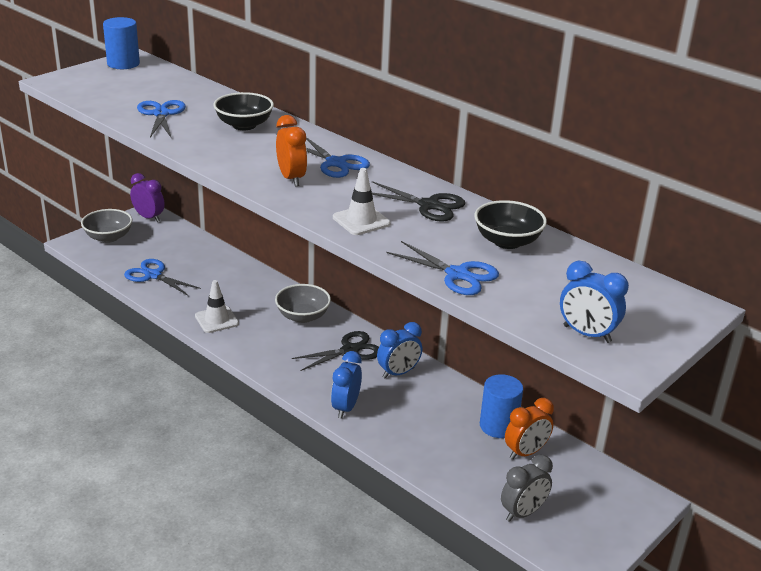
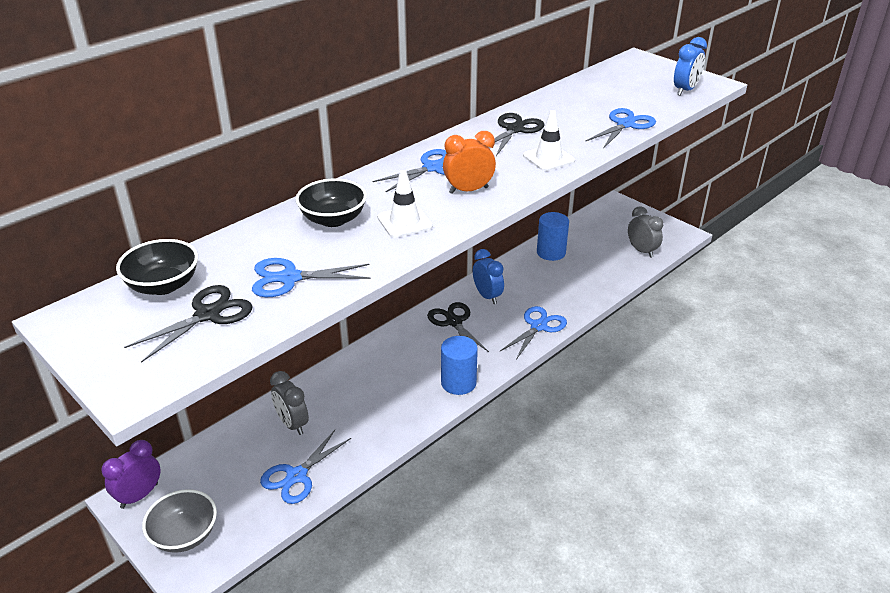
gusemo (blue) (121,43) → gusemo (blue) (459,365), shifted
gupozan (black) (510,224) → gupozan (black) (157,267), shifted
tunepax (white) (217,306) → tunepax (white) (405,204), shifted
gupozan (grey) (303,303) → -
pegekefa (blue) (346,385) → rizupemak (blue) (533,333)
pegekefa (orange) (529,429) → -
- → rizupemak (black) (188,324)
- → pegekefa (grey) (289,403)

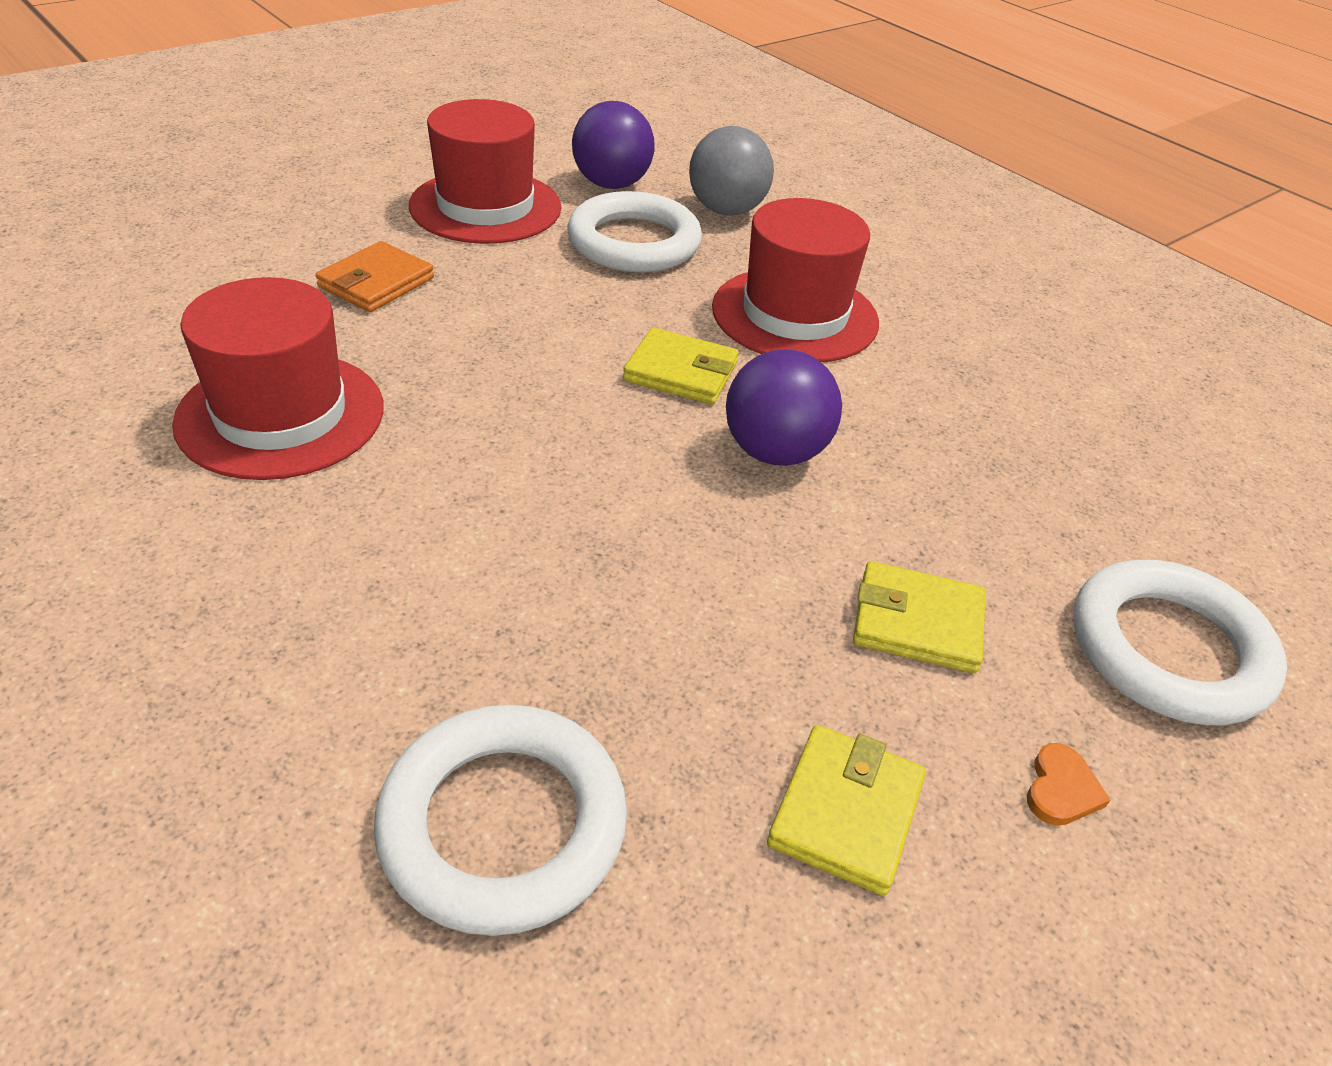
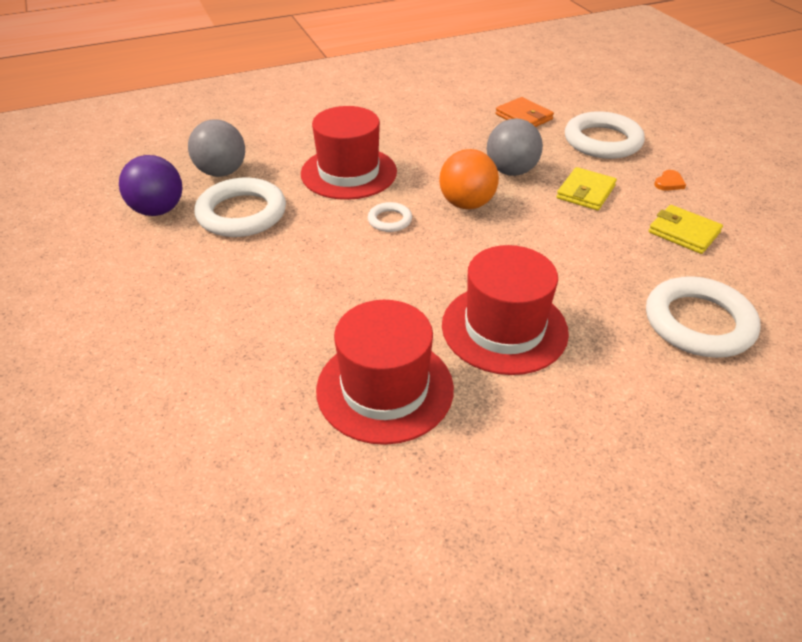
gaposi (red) (485,171) → gaposi (red) (505,310), shifted
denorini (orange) (374,276) → denorini (orange) (525,112), shifted
denorini (yellow) (681,365) → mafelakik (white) (390,217)
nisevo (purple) (784,407) → nisevo (orange) (469,179)
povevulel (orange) (1069,784) → povevulel (orange) (670,180), 90 degrees clockwise
- → nisevo (grey) (515,147)

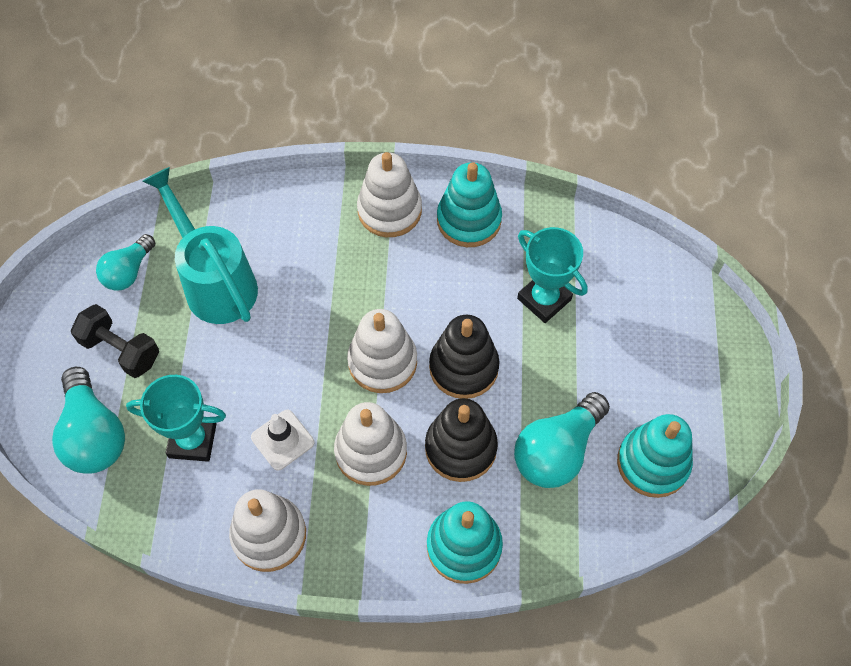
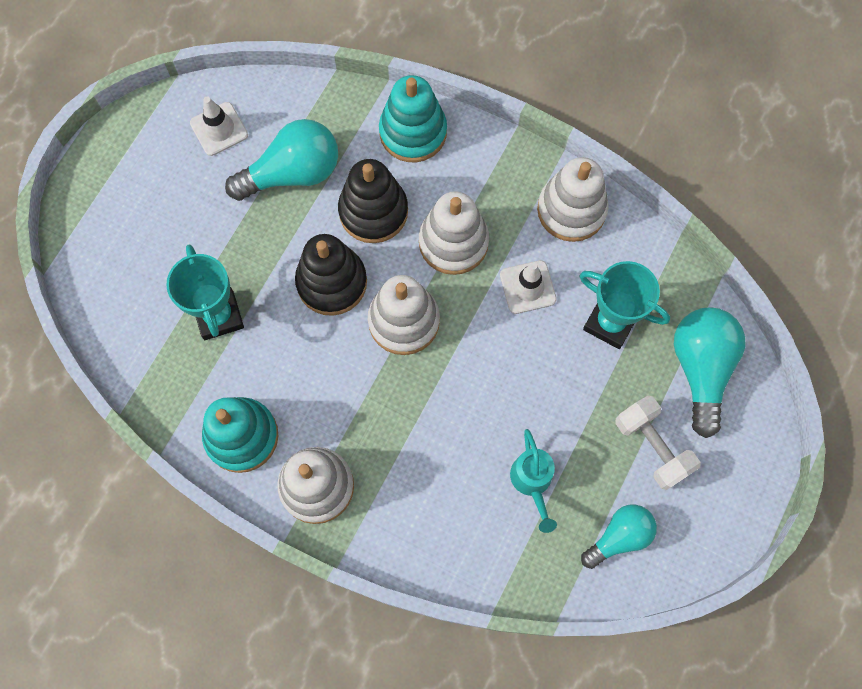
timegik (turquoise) (200,245) → timegik (turquoise) (533,481), x0.53
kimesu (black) (115,341) → kimesu (white) (658,443)
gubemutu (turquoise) (655,456) → tunepax (white) (219,126)

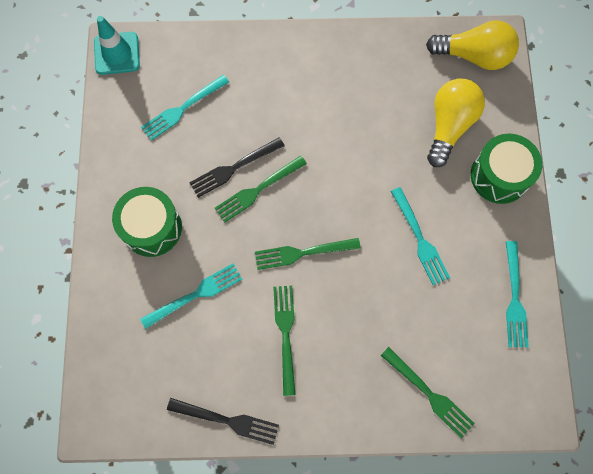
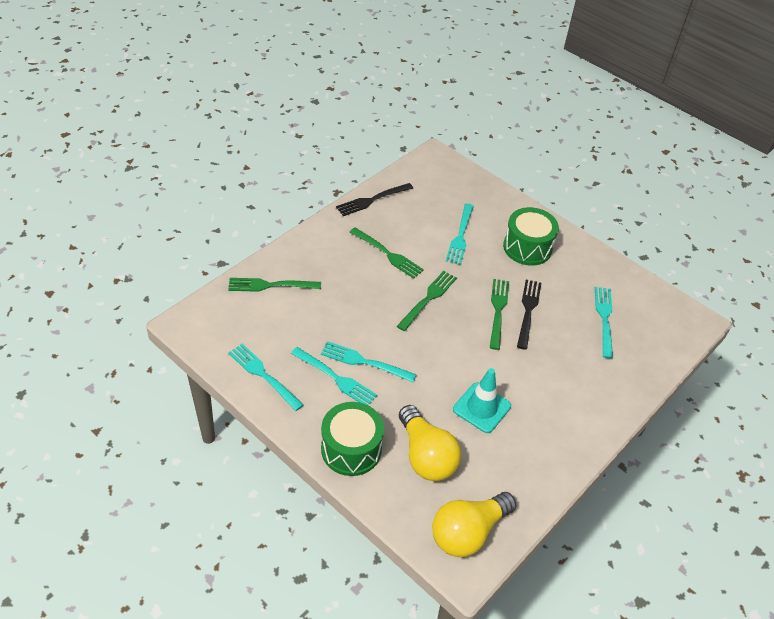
tunepax (turquoise) (117,45) → tunepax (turquoise) (482,400), shifted
- → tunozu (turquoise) (334,376)

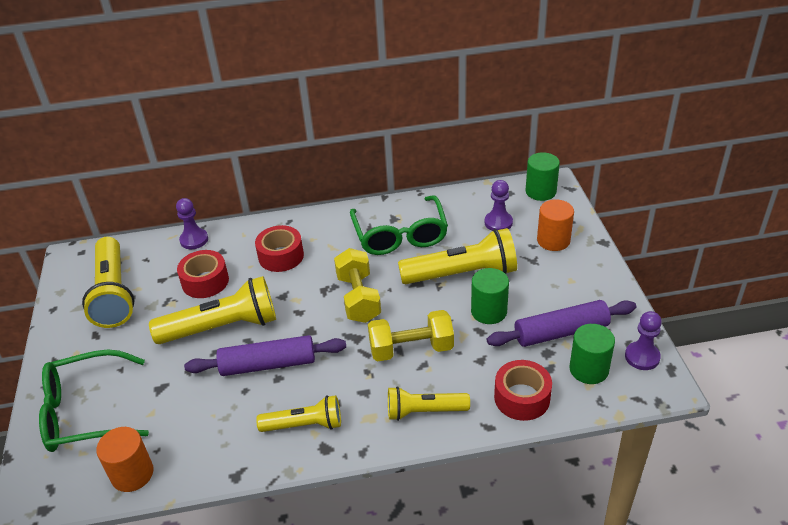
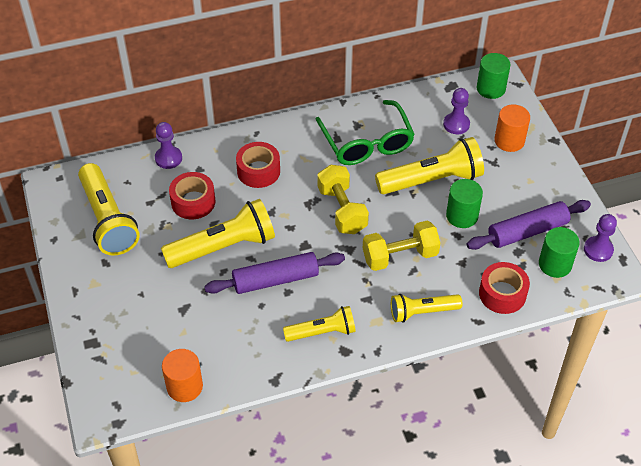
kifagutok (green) (94,400) → -

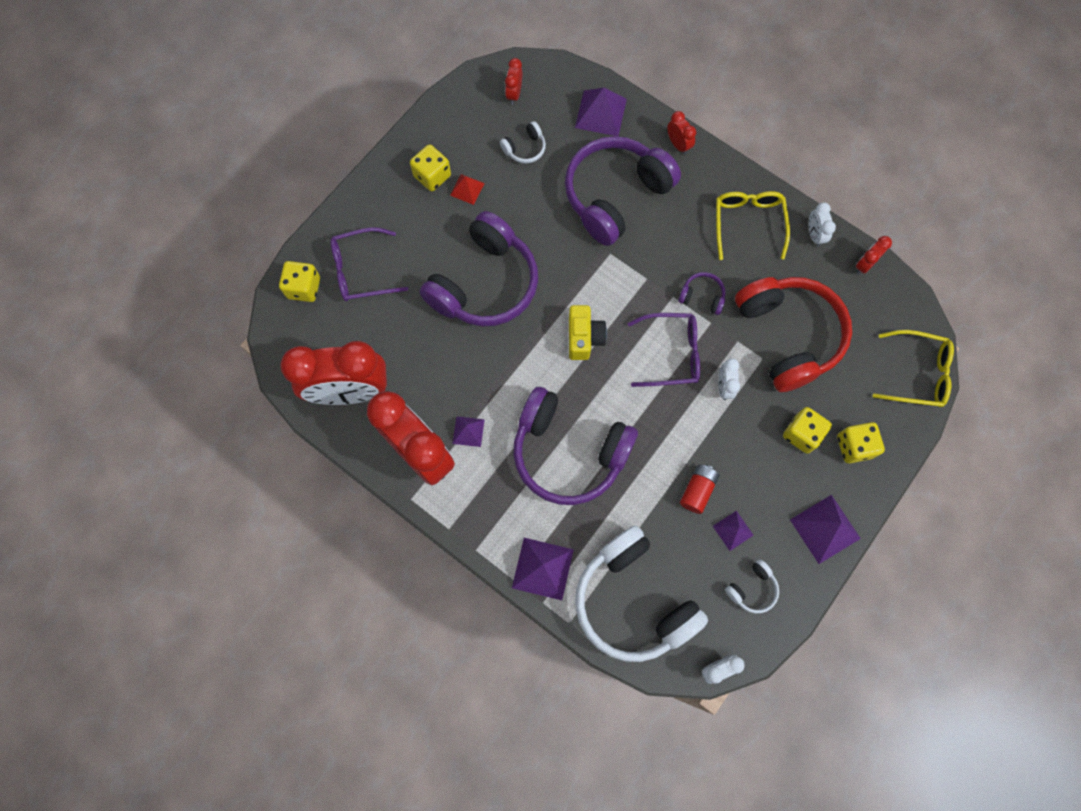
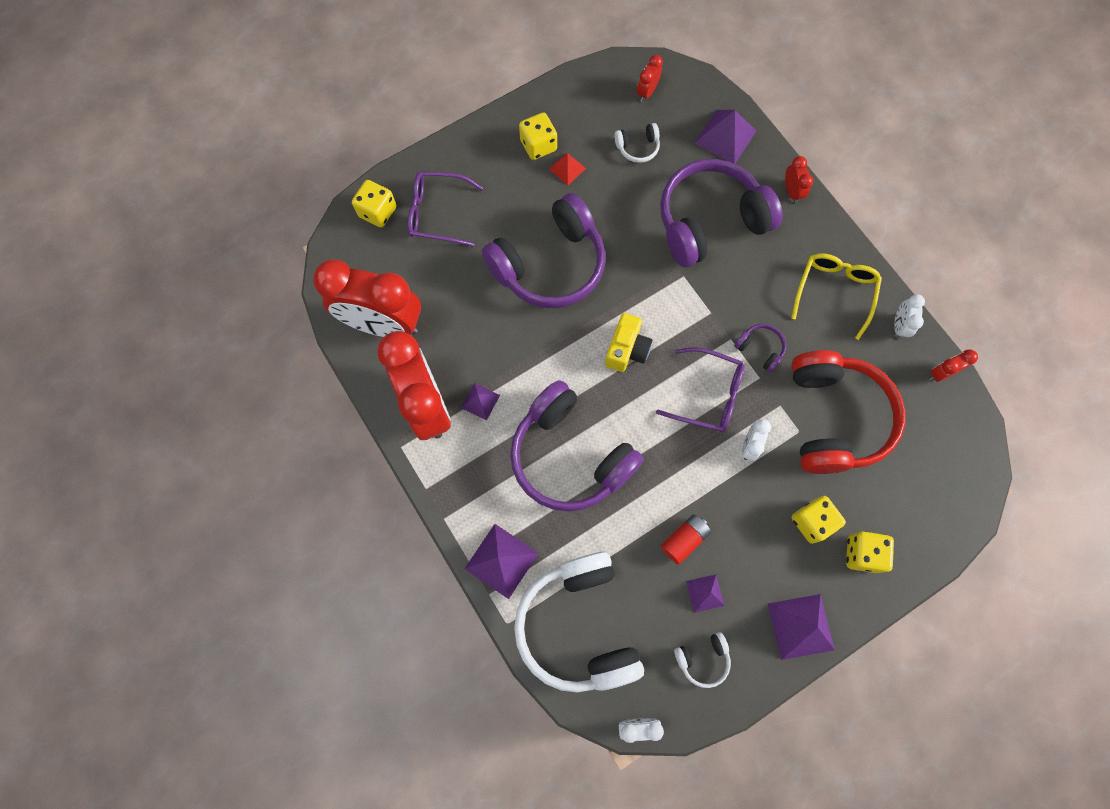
kifagutok (yellow) (913,368) → -

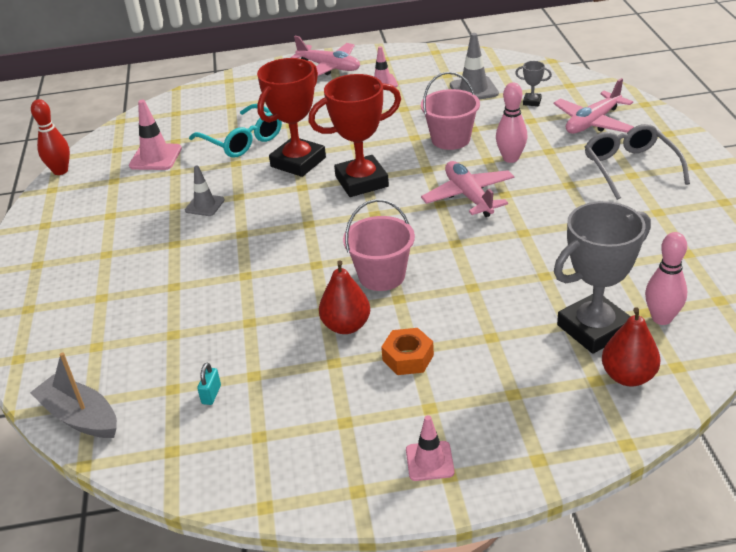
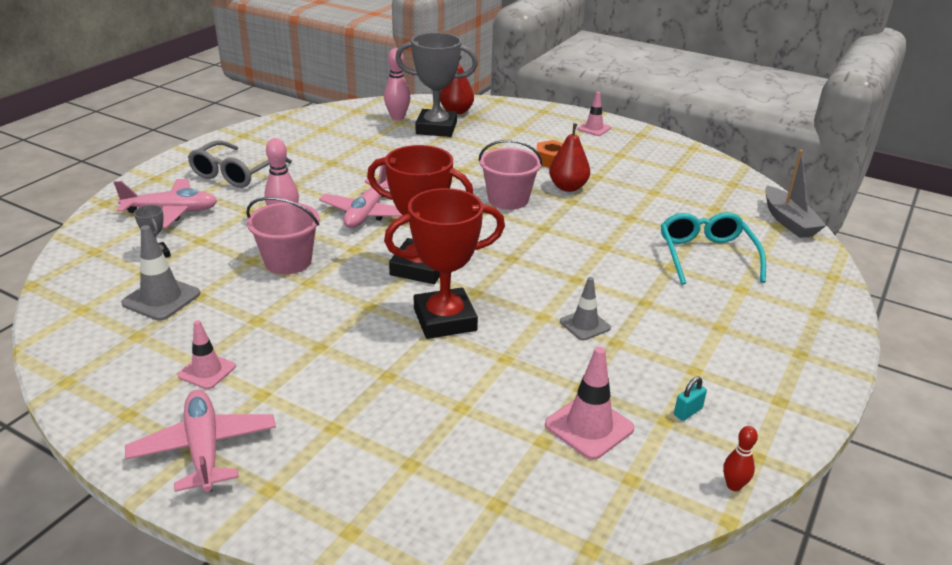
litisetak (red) (50,137) → litisetak (red) (740,458), x0.60
kifagutok (turquoise) (235,130) → kifagutok (turquoise) (713,248), shifted
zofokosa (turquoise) (209,383) → zofokosa (turquoise) (690,398), shifted

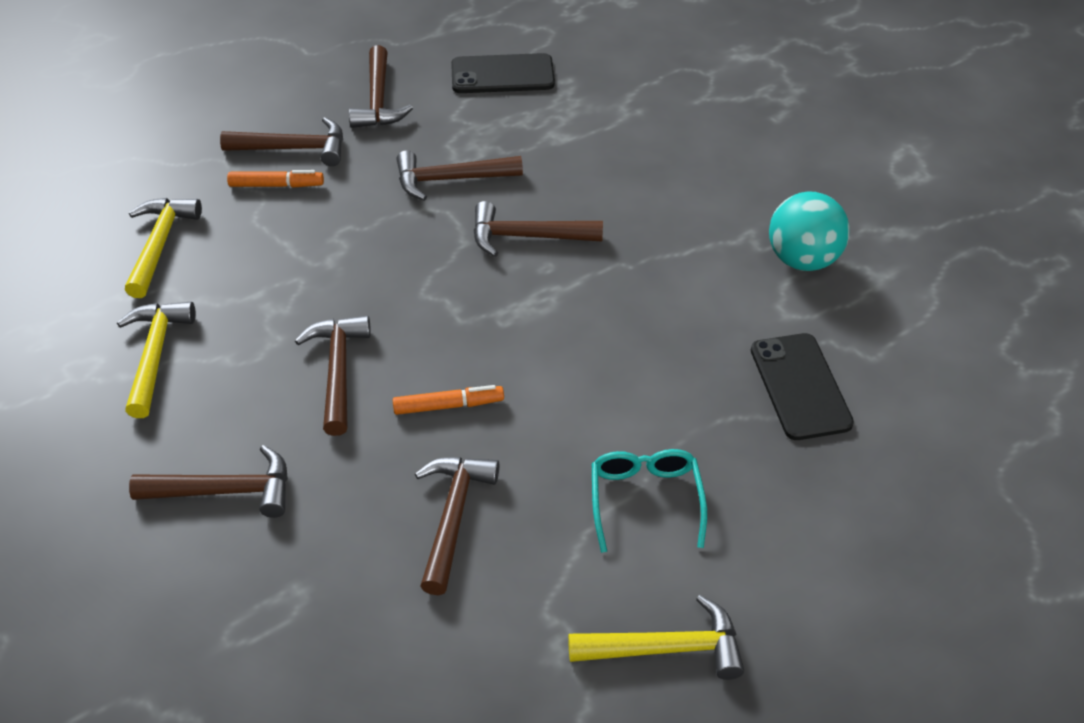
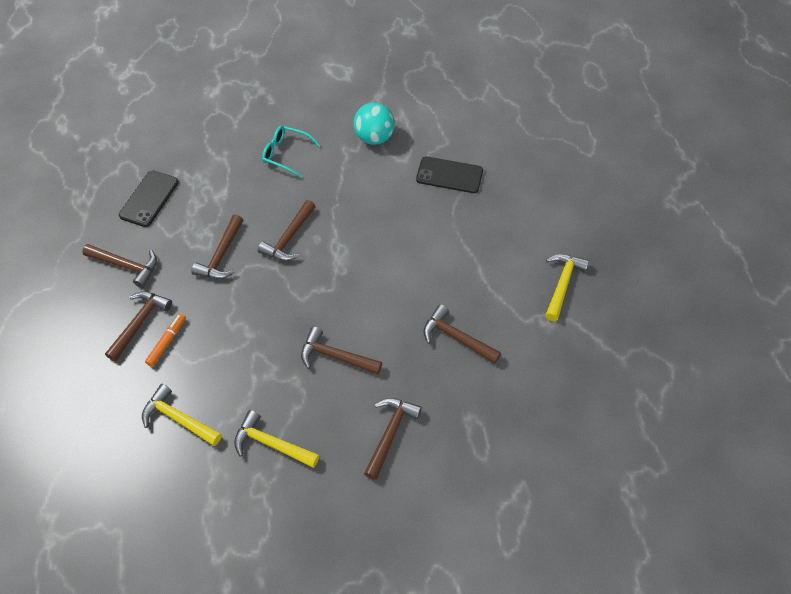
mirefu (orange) (448,400) → -
kifagutok (turquoise) (649,501) → kifagutok (turquoise) (291,152), shifted

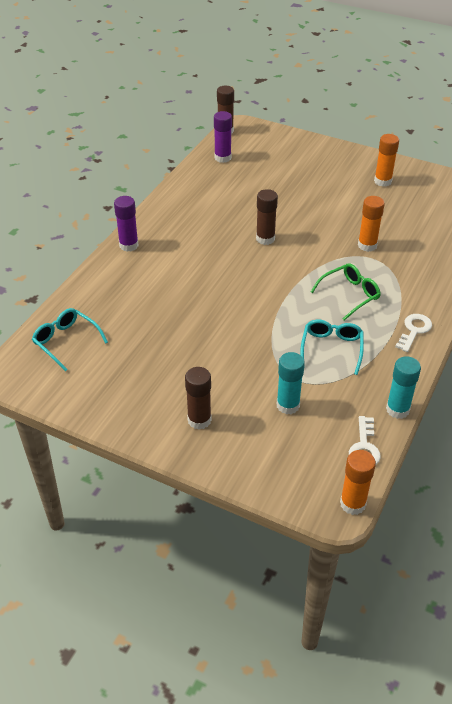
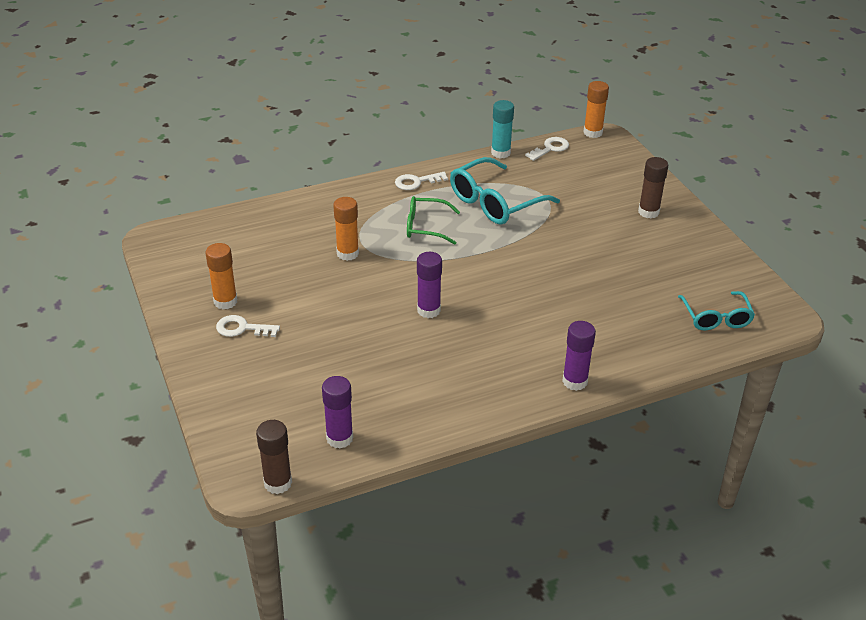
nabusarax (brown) (267,217) → nabusarax (purple) (429,285)
kifagutok (turquoise) (332,347) → kifagutok (turquoise) (505,191), x1.59
nabusarax (turquoise) (291,383) → -
- → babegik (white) (248,326)

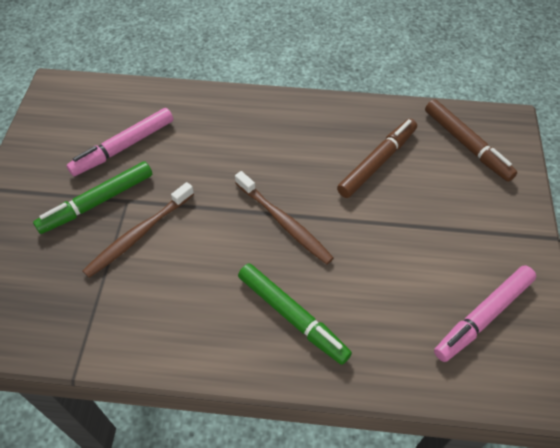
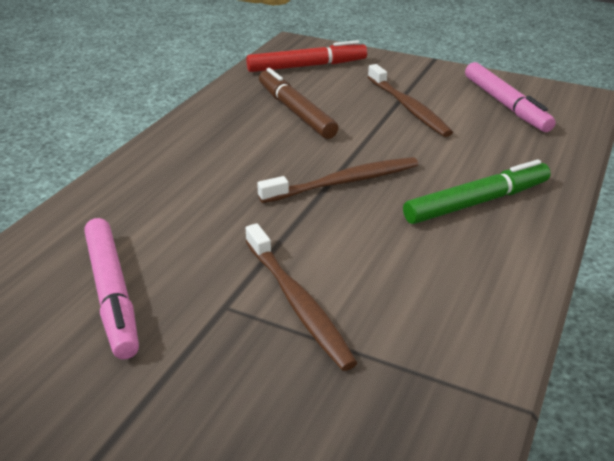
mirefu (brown) (471,140) → mirefu (red) (306,56)
mirefu (green) (93,197) → -
- → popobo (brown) (410,100)

